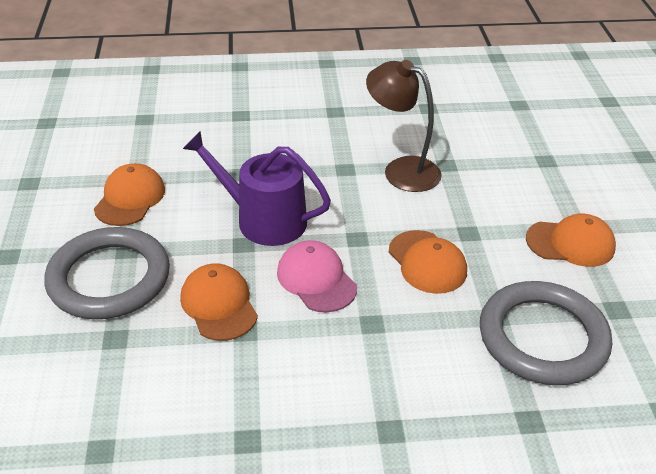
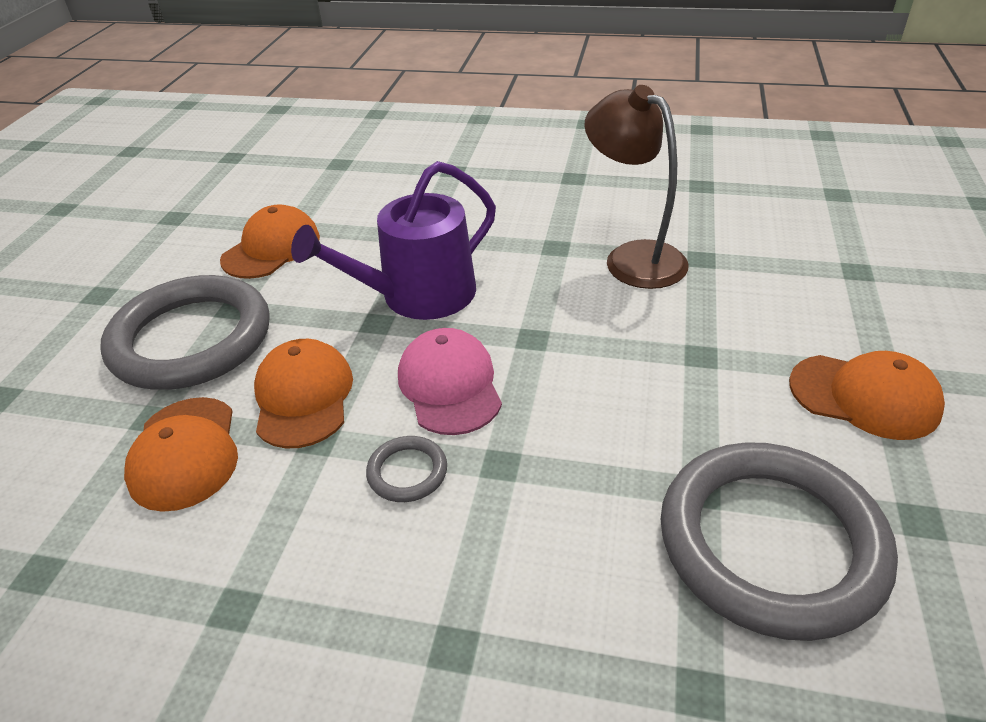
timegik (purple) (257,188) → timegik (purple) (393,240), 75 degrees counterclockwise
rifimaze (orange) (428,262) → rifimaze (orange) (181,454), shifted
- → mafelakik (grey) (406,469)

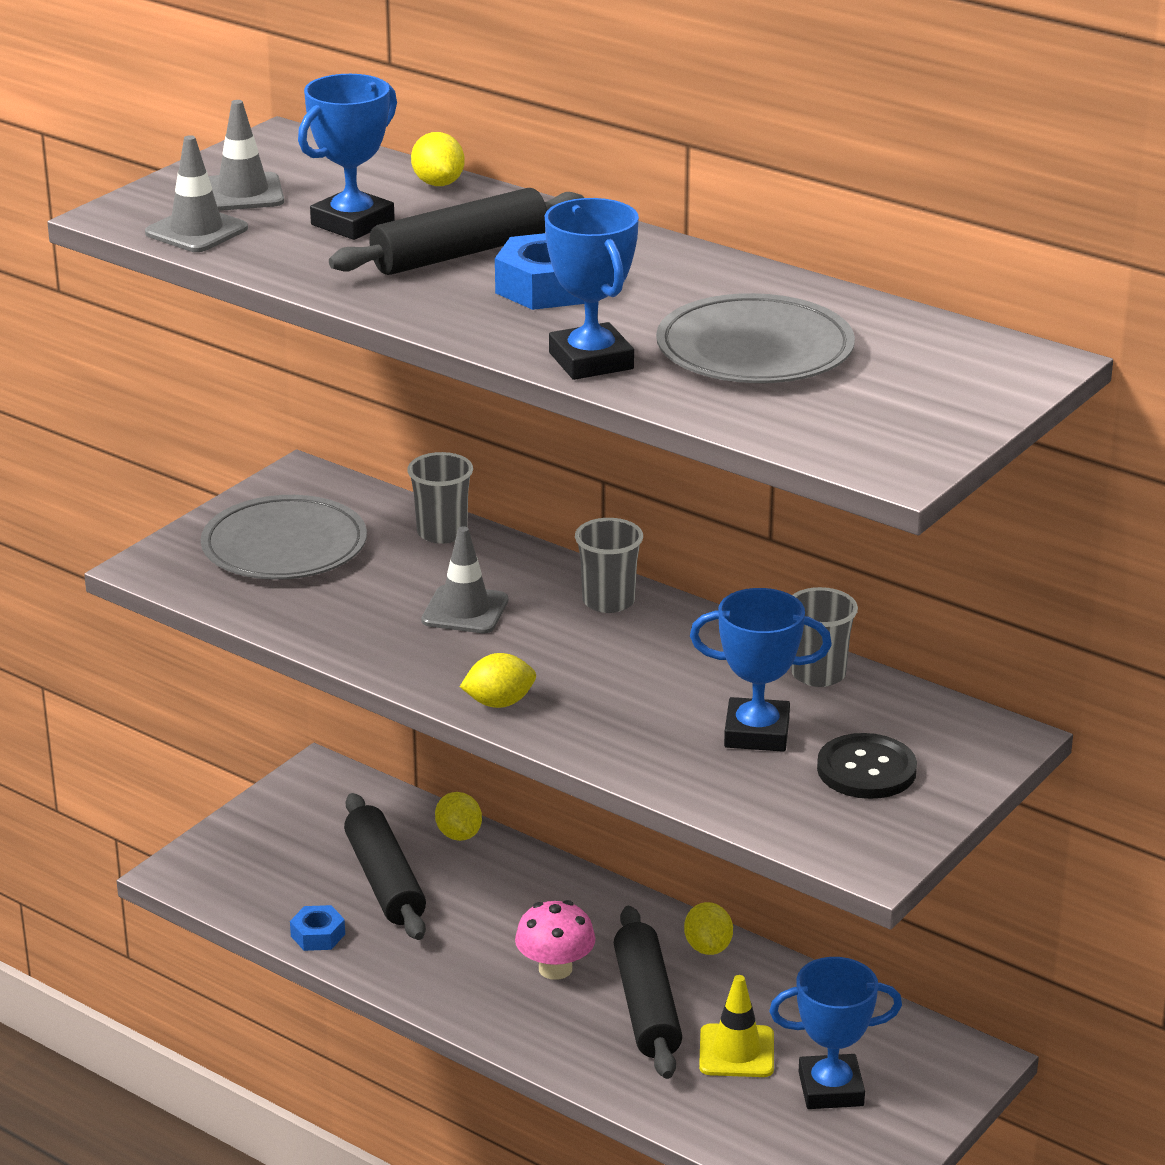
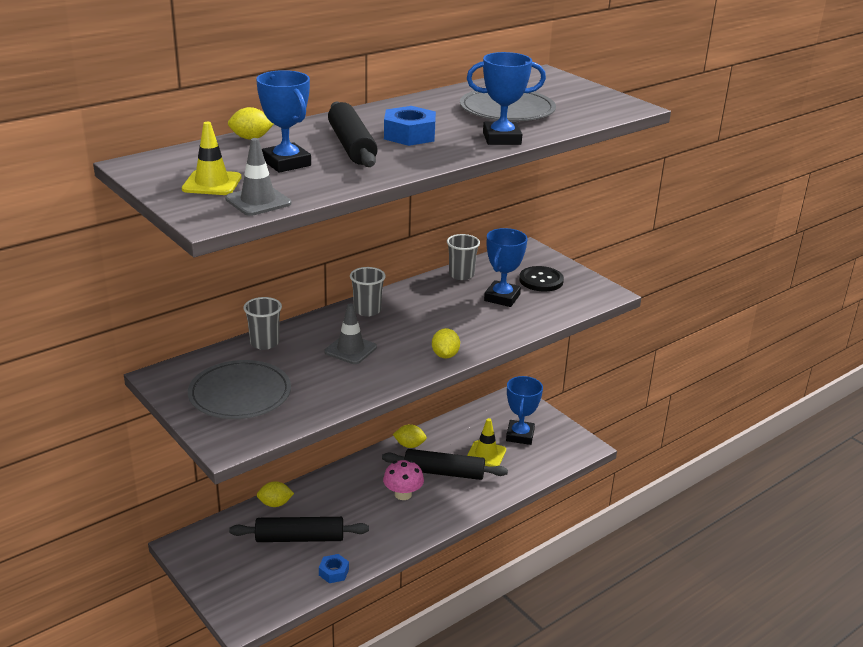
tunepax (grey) (246,155) → tunepax (yellow) (211,158)

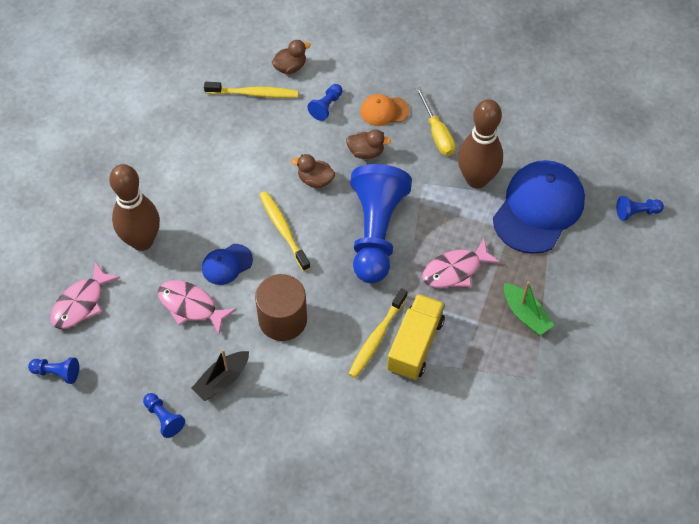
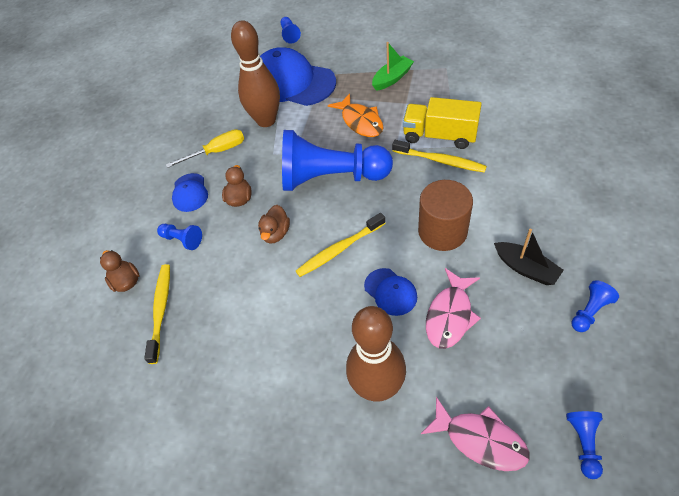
rifimaze (orange) (384,110) → rifimaze (blue) (190,192)
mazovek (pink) (461,263) → mazovek (orange) (355,115)

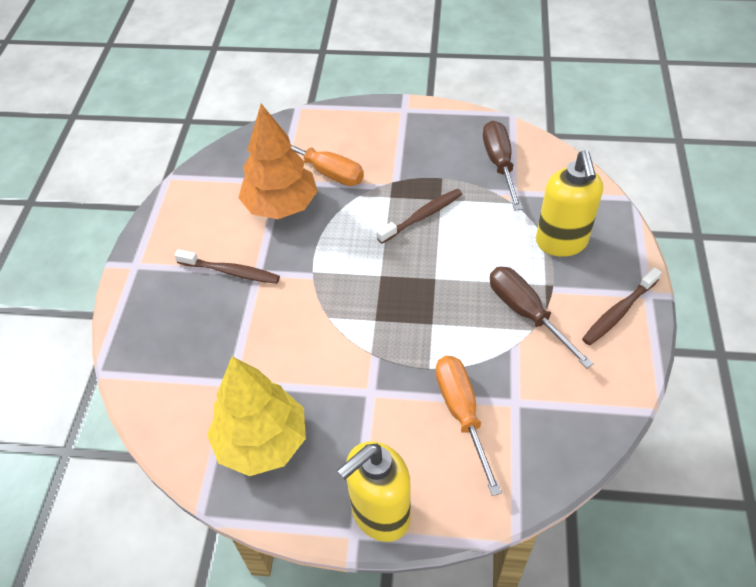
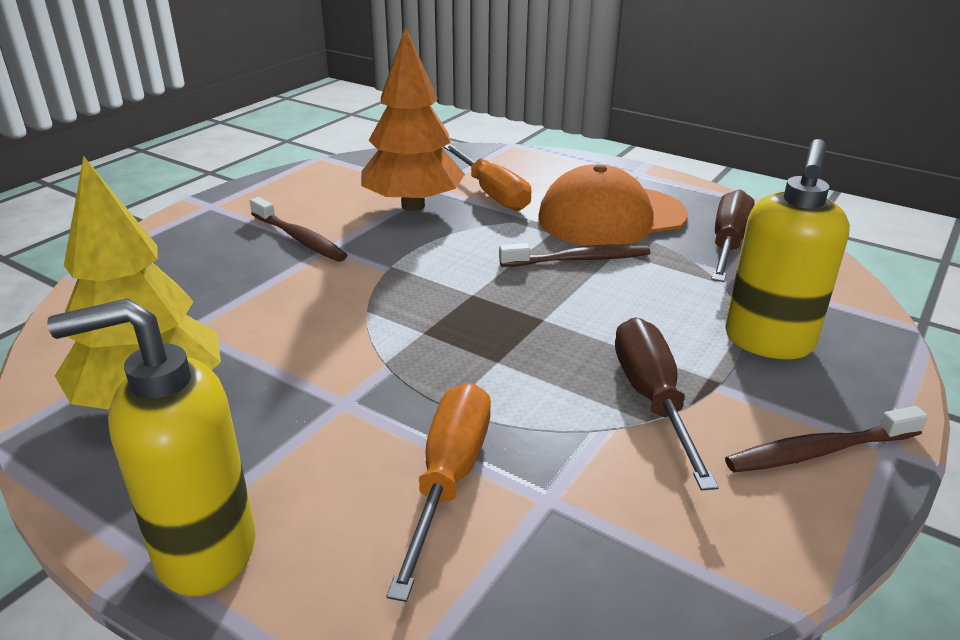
- → rifimaze (orange) (613,205)

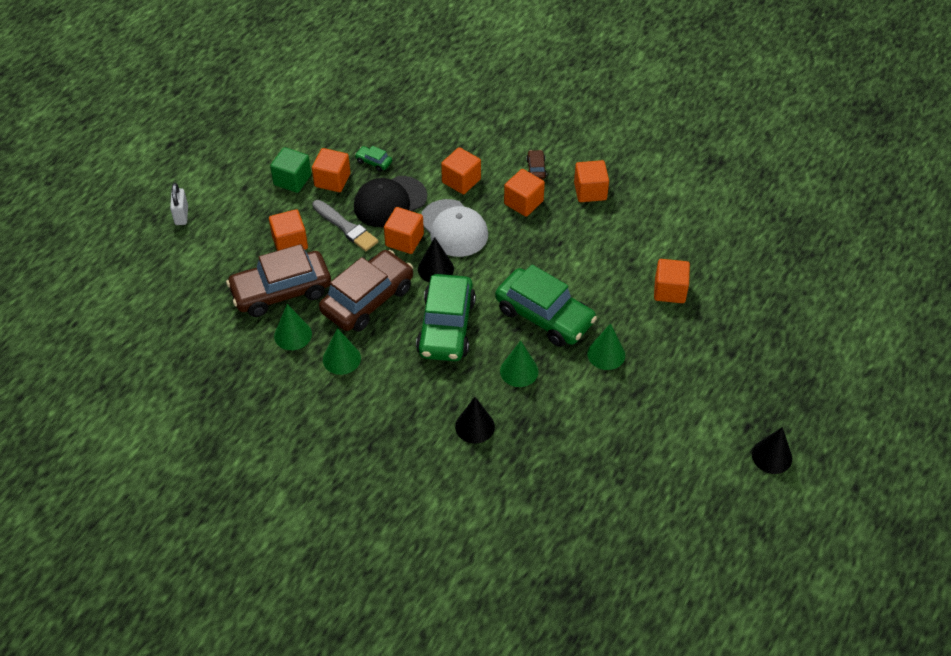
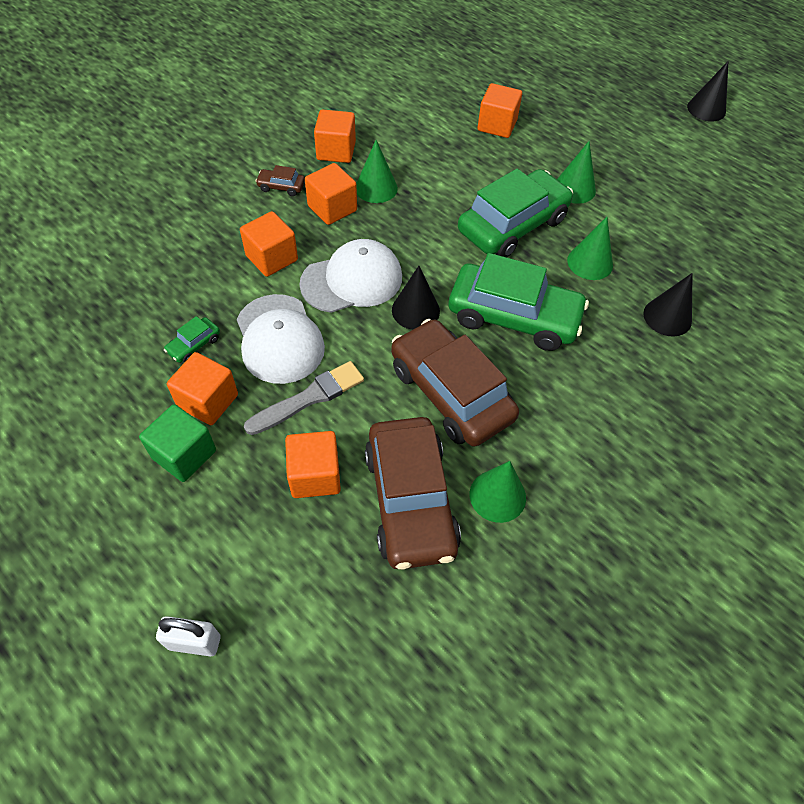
rifimaze (black) (390,201) → rifimaze (white) (281,339)
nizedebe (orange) (404,230) → -
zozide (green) (342,351) → zozide (green) (377,171), shifted

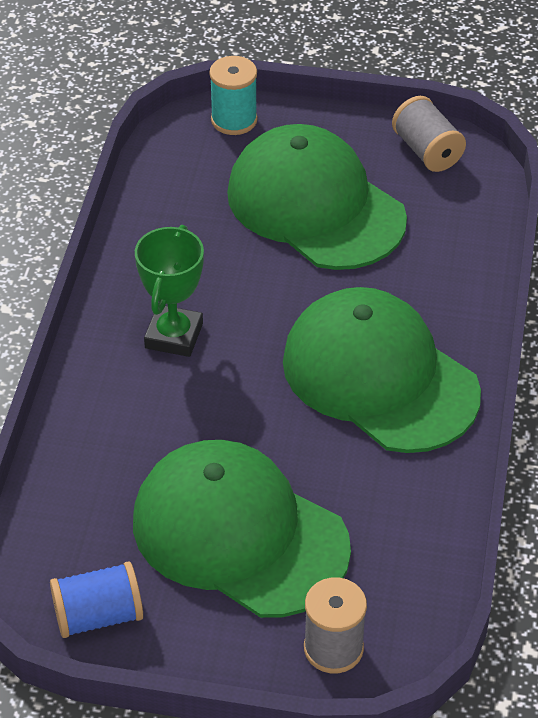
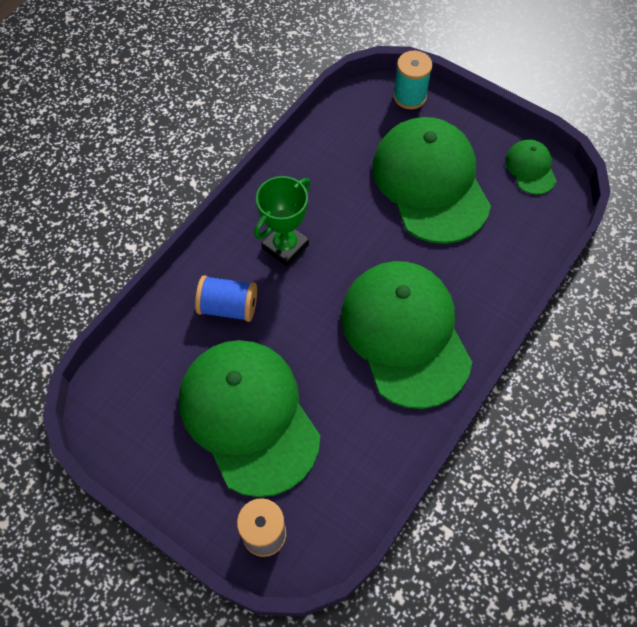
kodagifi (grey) (429,134) → rifimaze (green) (531,167)
kodagifi (blue) (96,599) → kodagifi (blue) (226,298), shifted

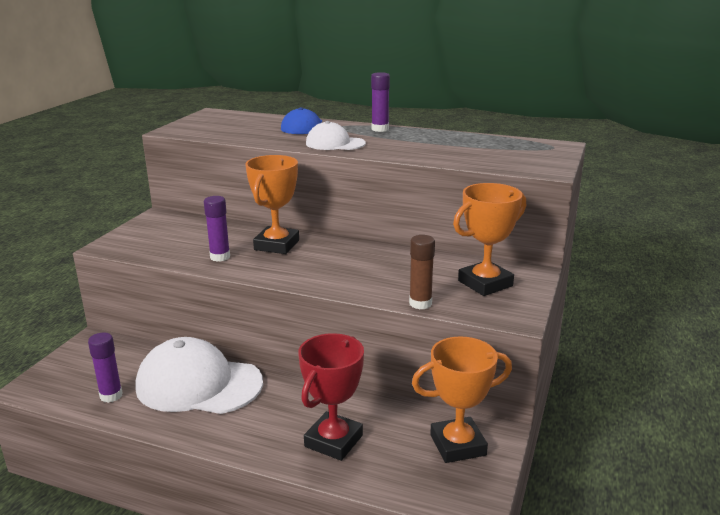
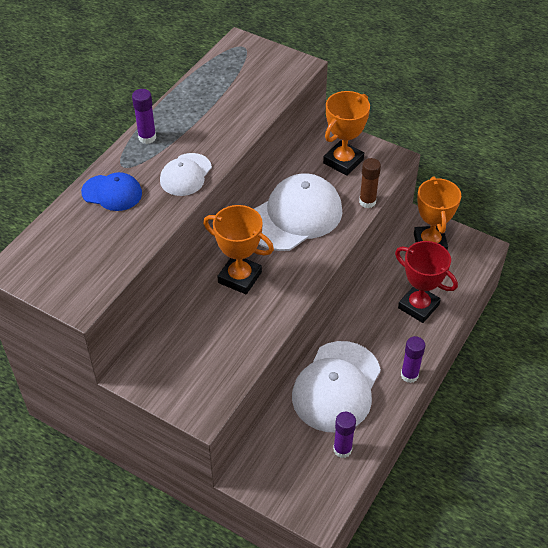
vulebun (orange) (489,239) → vulebun (orange) (346,133), 60 degrees clockwise
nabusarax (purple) (217,229) → nabusarax (purple) (413,359), shifted
- → rifimaze (white) (298,212)

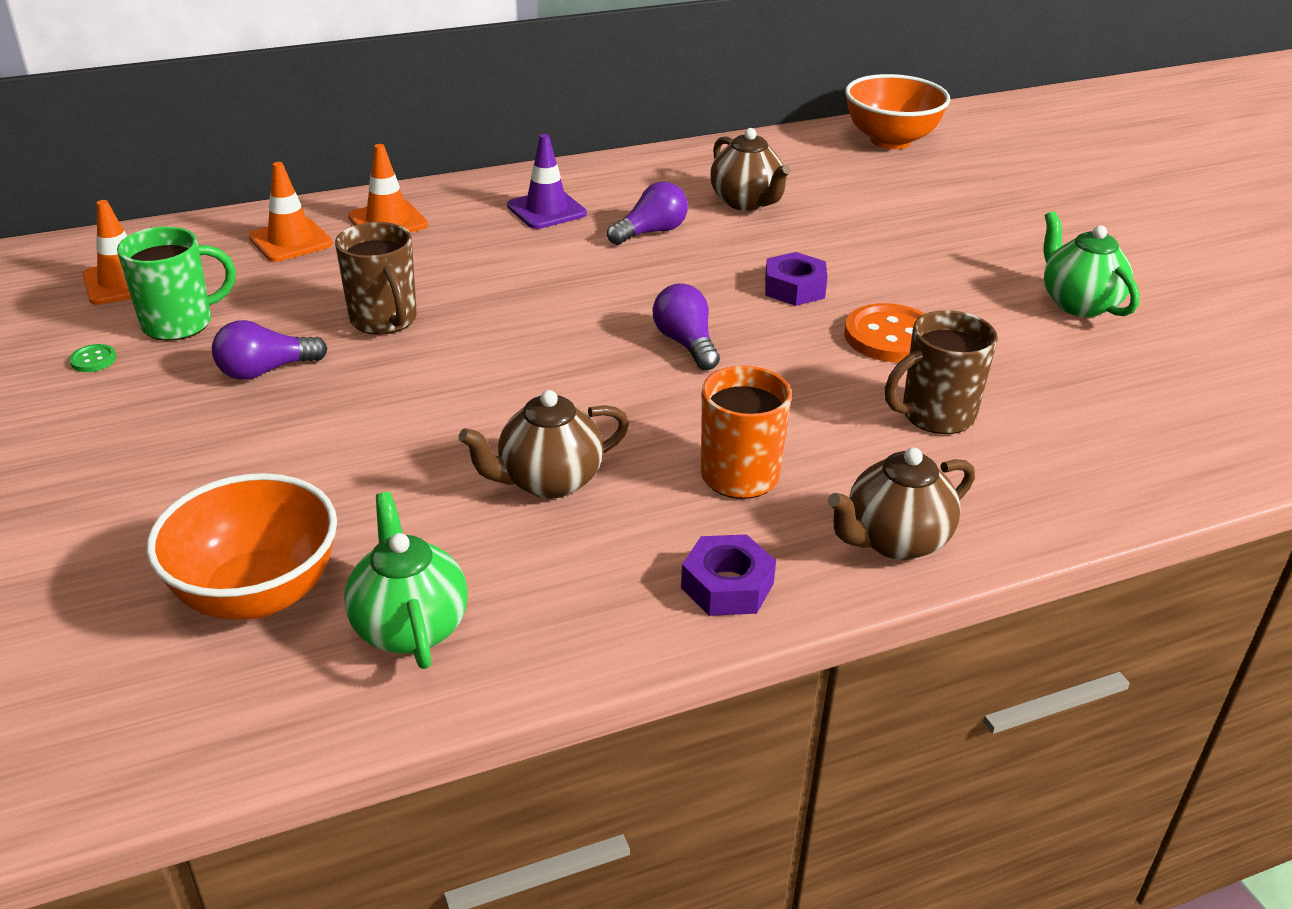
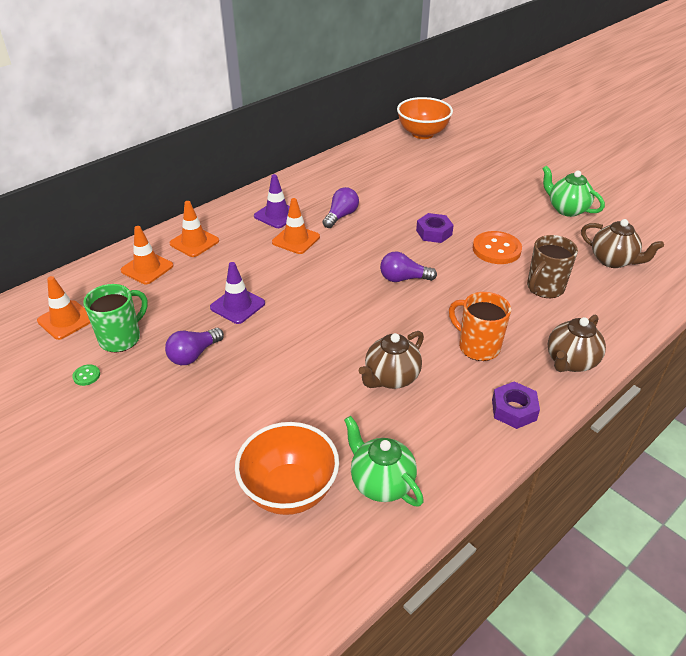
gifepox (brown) (750,169) → gifepox (brown) (622,243), shifted
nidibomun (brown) (376,278) → tunepax (purple) (237,293)
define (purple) (686,326) → define (purple) (408,266), 45 degrees counterclockwise
- → tunepax (orange) (296,226)

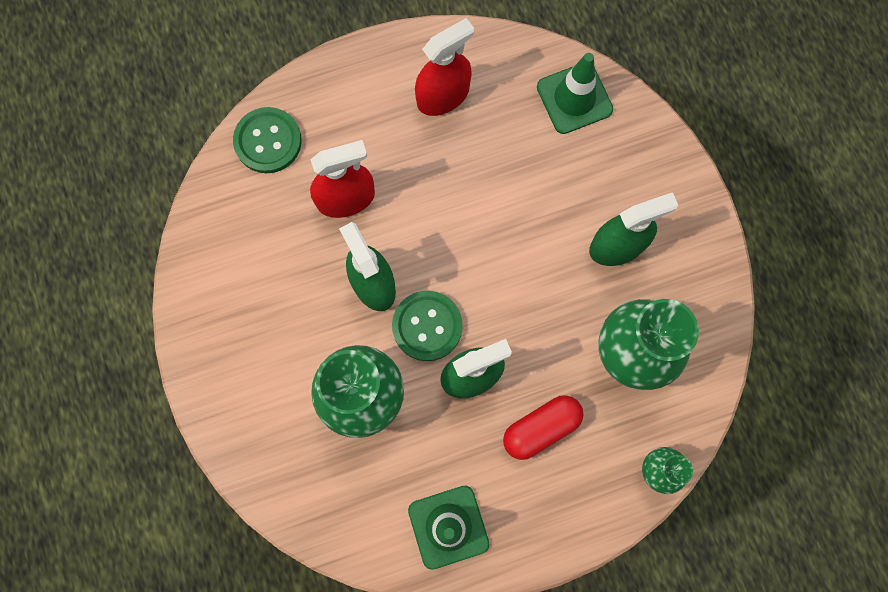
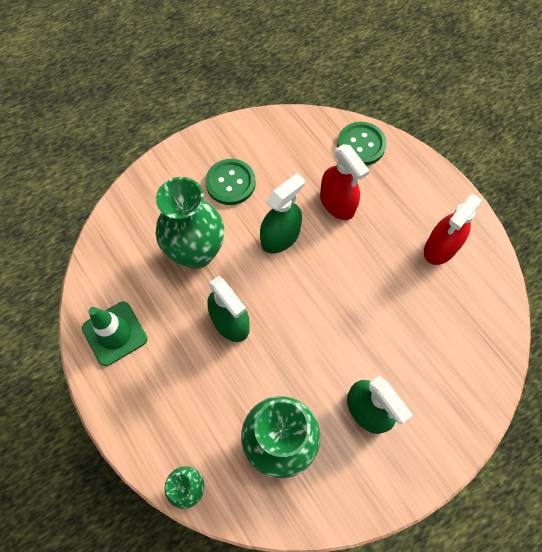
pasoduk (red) (444,67) → pasoduk (red) (453,229), 90 degrees clockwise
tunepax (green) (575,93) → -
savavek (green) (427,326) → savavek (green) (230,182), shifted
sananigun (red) (543,427) → -

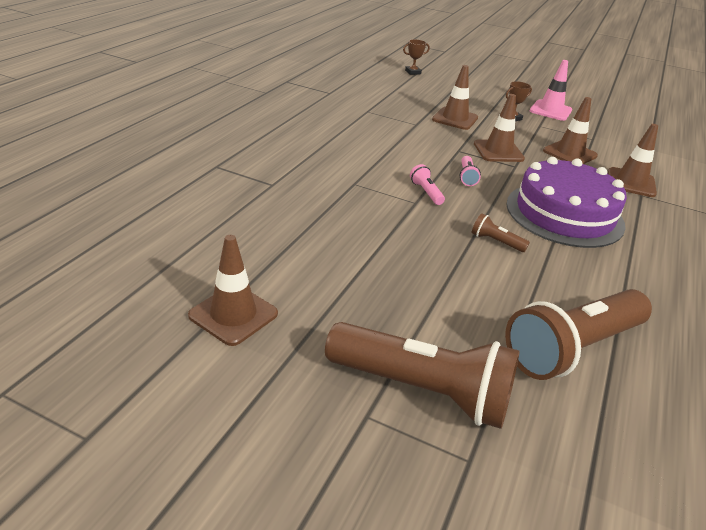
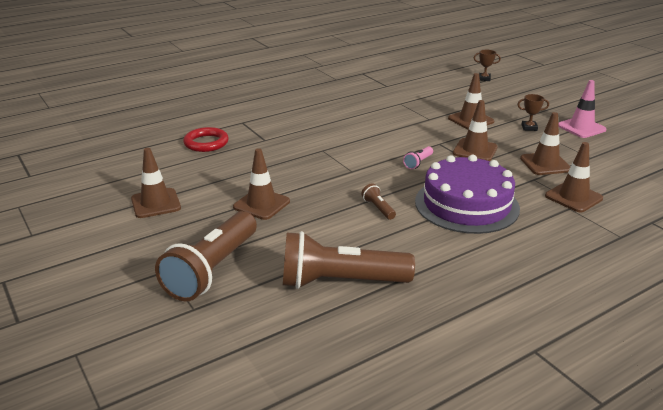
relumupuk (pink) (427,184) → -
relumupuk (brown) (422,375) → relumupuk (brown) (206,256), 60 degrees clockwise
- → mafelakik (red) (206,139)
- → tunepax (brown) (261,184)

